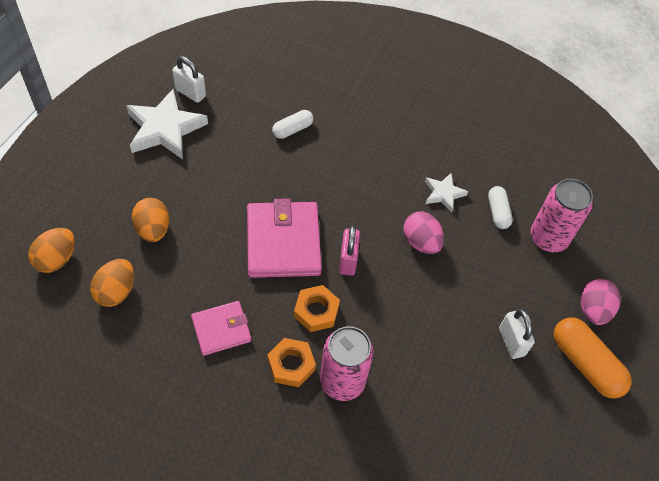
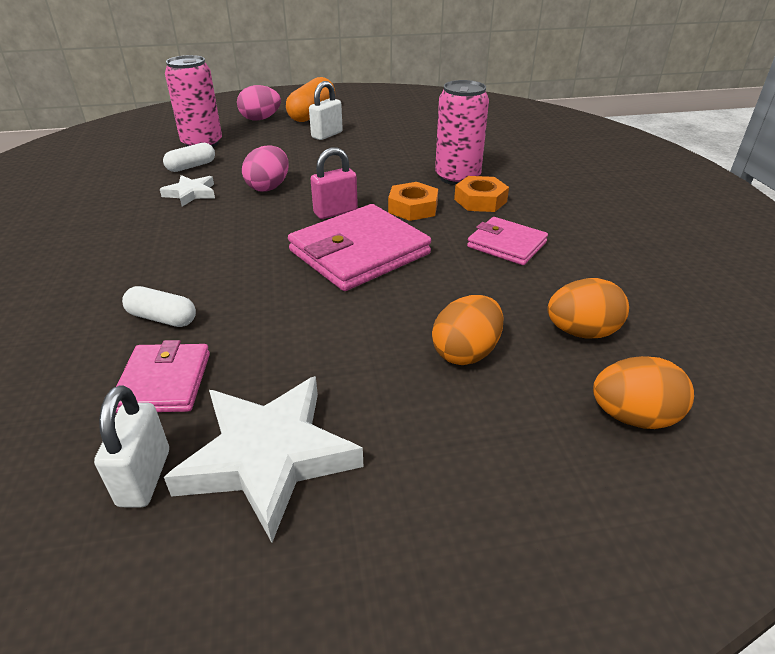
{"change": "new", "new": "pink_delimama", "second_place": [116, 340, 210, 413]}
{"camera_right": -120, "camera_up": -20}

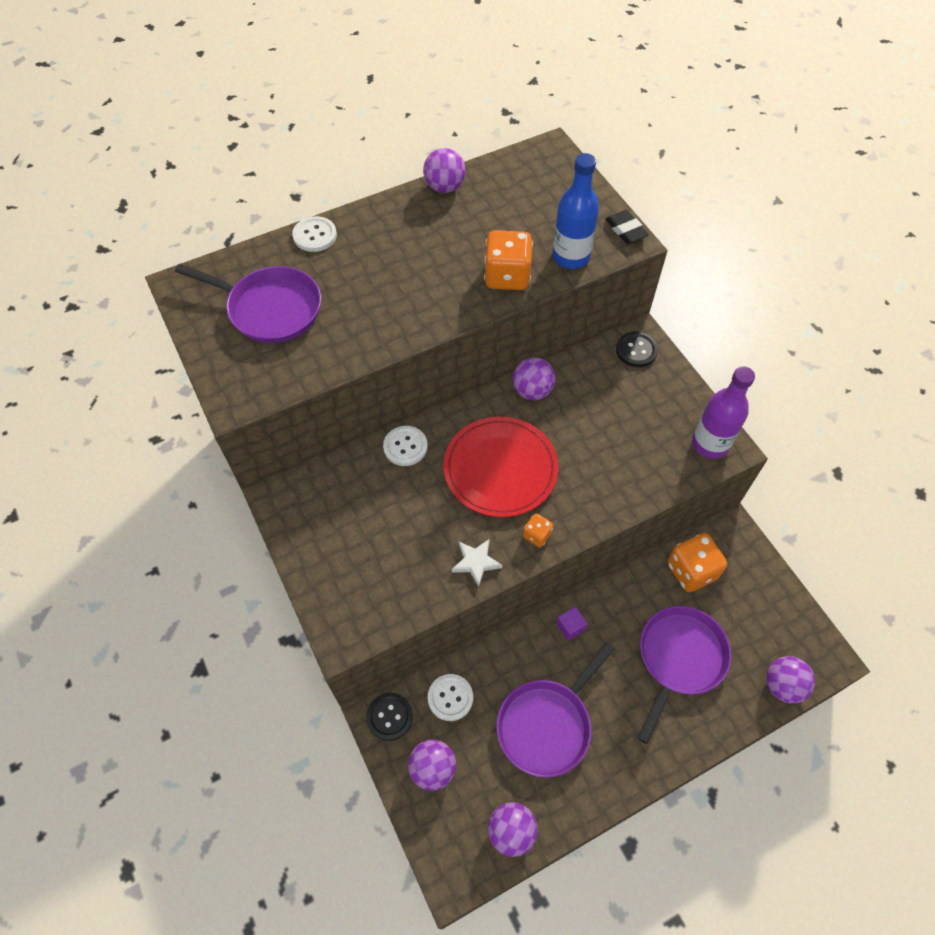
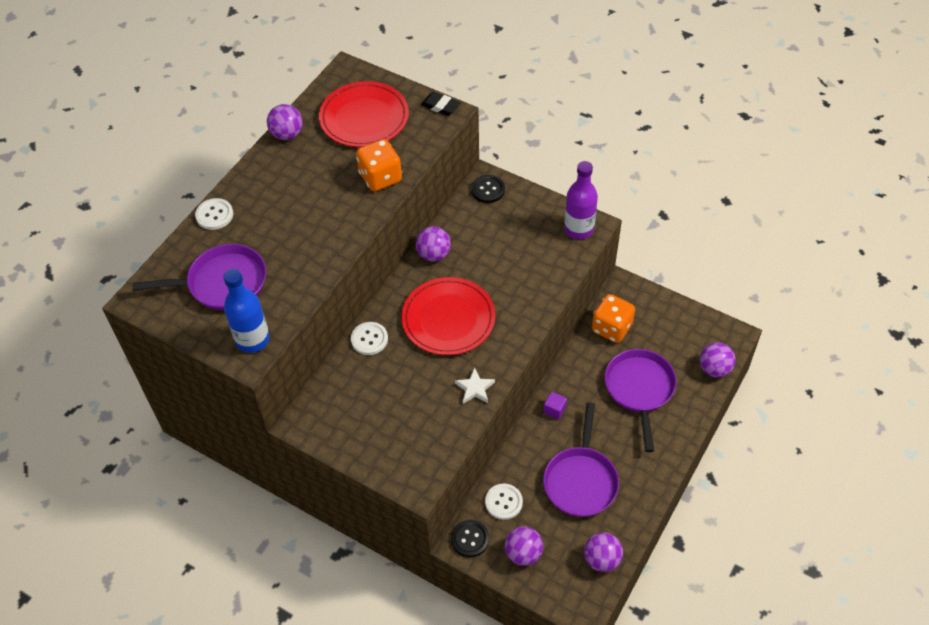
{"change": "gone", "old": "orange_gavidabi", "first_place": [523, 513, 553, 547]}
{"change": "shifted", "old": "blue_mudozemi", "first_place": [552, 153, 599, 269], "second_place": [223, 269, 270, 353]}
{"change": "new", "new": "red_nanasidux", "second_place": [319, 81, 409, 147]}
{"camera_right": -30, "camera_up": -5}

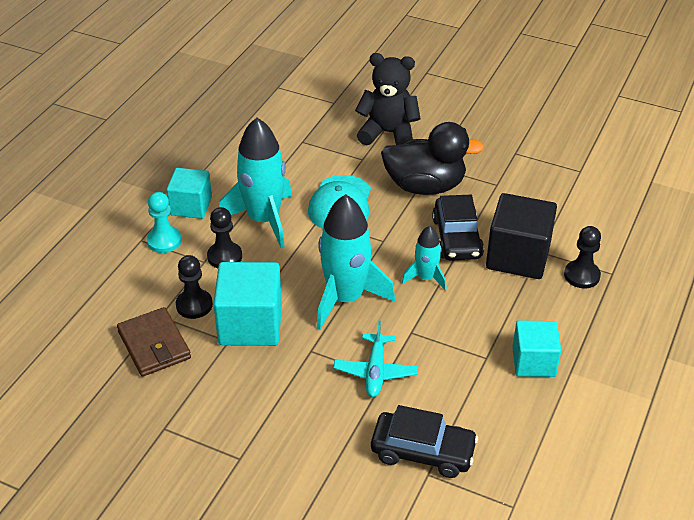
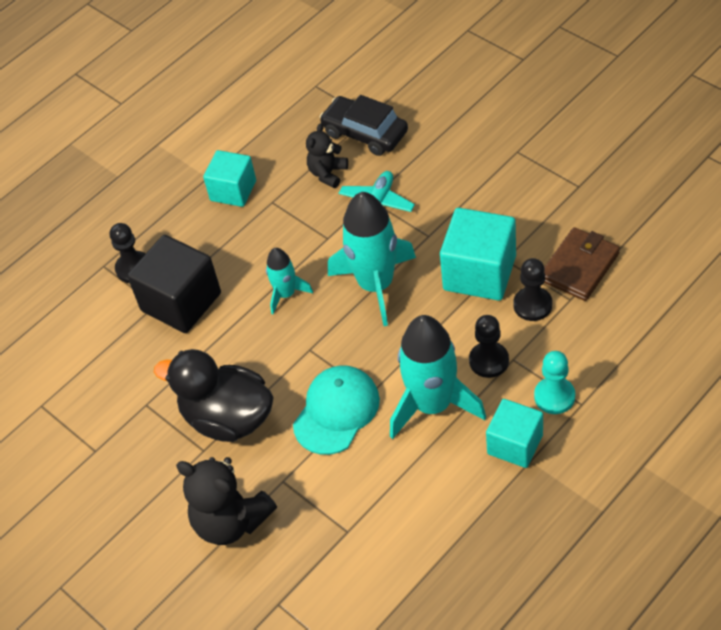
{"change": "rotated", "old": "brown_delimama", "first_place": [117, 307, 191, 377], "second_place": [544, 227, 620, 301], "degrees": 45}
{"change": "gone", "old": "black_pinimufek", "first_place": [432, 195, 484, 260]}
{"change": "new", "new": "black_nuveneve", "second_place": [306, 123, 348, 188]}
{"camera_right": -155, "camera_up": 10}

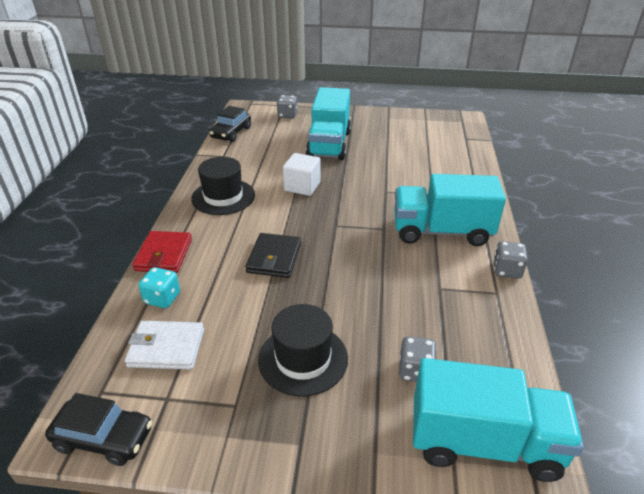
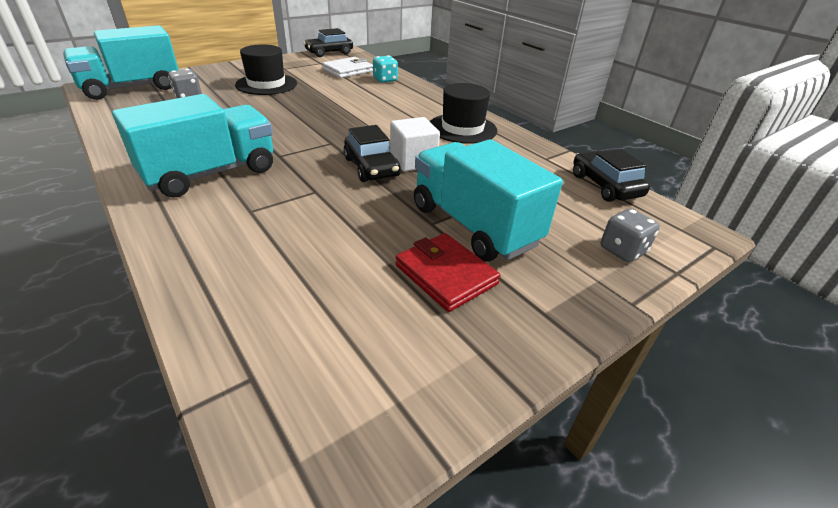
{"change": "shifted", "old": "red_delimama", "first_place": [132, 231, 192, 273], "second_place": [395, 233, 500, 312]}
{"change": "gone", "old": "black_delimama", "first_place": [245, 233, 301, 278]}
{"change": "gone", "old": "grey_gavidabi", "first_place": [493, 241, 528, 279]}
{"change": "new", "new": "black_pinimufek", "second_place": [343, 125, 401, 182]}
{"camera_right": 135, "camera_up": 0}

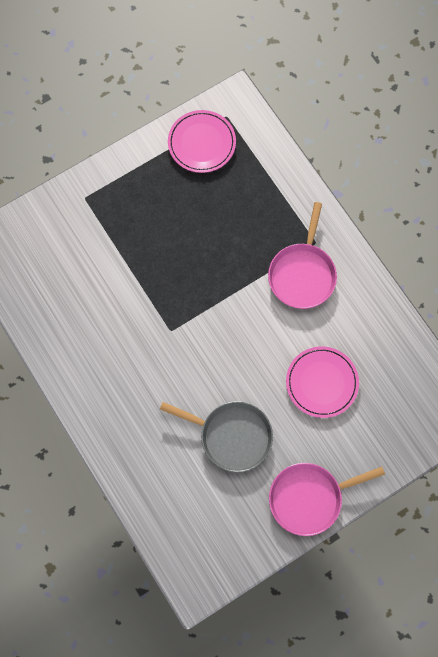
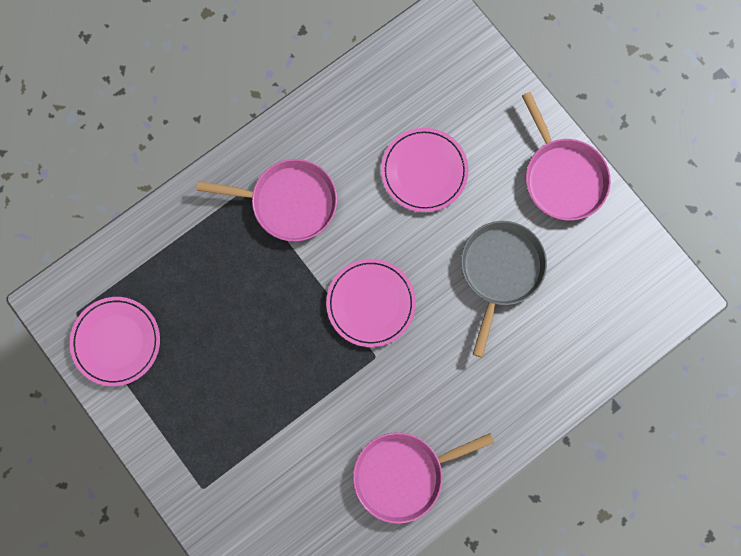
{"change": "new", "new": "pink_nanasidux", "second_place": [326, 259, 416, 347]}
{"change": "new", "new": "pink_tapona", "second_place": [353, 432, 494, 524]}
{"camera_right": -95, "camera_up": 5}

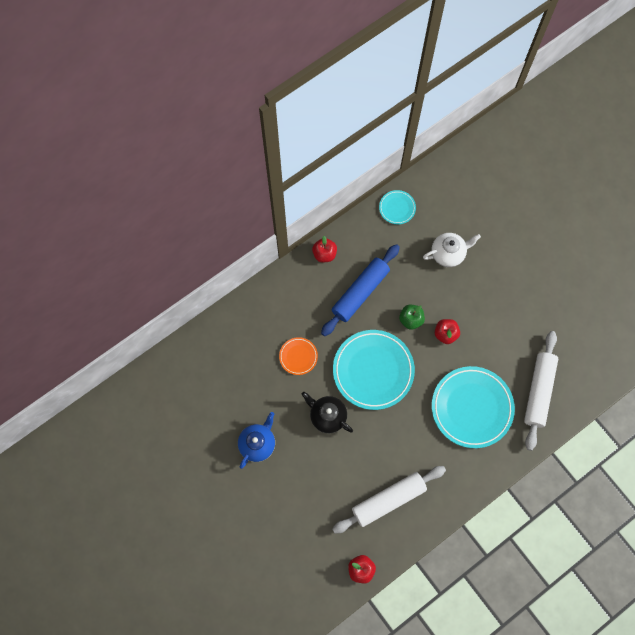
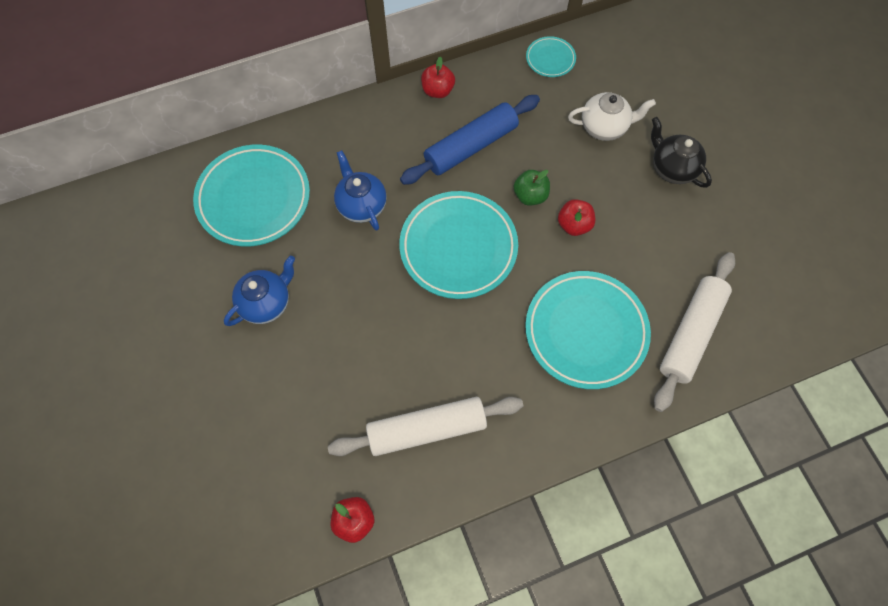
{"change": "swapped", "old": "orange_nanasidux", "new": "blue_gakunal", "first_place": [279, 337, 318, 375], "second_place": [334, 150, 387, 230]}
{"change": "shifted", "old": "black_gakunal", "first_place": [301, 392, 353, 433], "second_place": [651, 117, 712, 188]}
{"change": "new", "new": "turquoise_nanasidux", "second_place": [193, 145, 310, 247]}
{"camera_right": 15, "camera_up": -5}

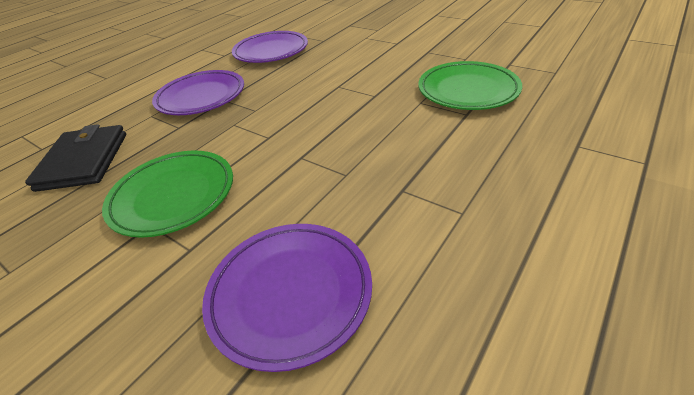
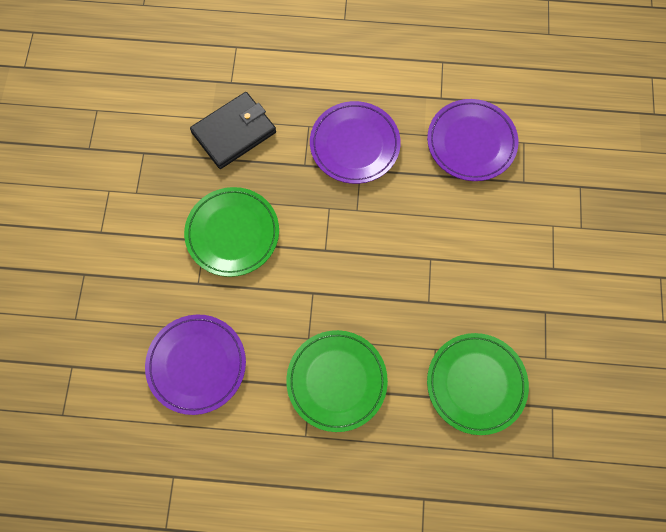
{"change": "new", "new": "green_nanasidux", "second_place": [286, 330, 388, 432]}
{"camera_right": 55, "camera_up": 30}

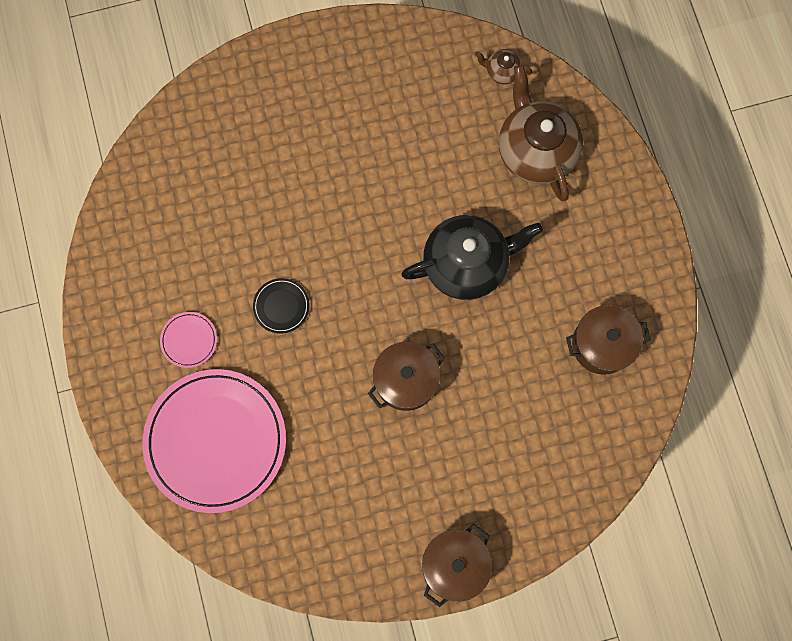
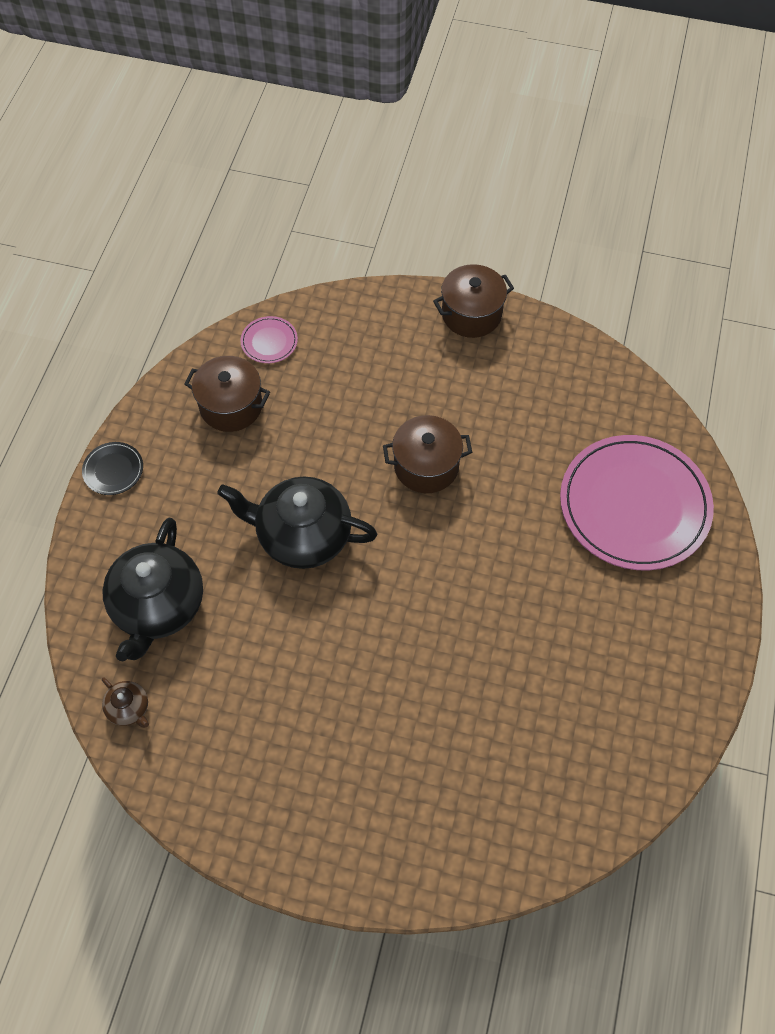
{"change": "shifted", "old": "pink_nanasidux", "first_place": [160, 312, 217, 368], "second_place": [240, 316, 298, 363]}
{"change": "shifted", "old": "black_nanasidux", "first_place": [253, 278, 310, 334], "second_place": [82, 442, 143, 495]}
{"change": "repainted", "old": "brown_gakunal", "new": "black_gakunal", "first_place": [499, 65, 583, 201], "second_place": [102, 518, 203, 661]}
{"camera_right": -150, "camera_up": -15}

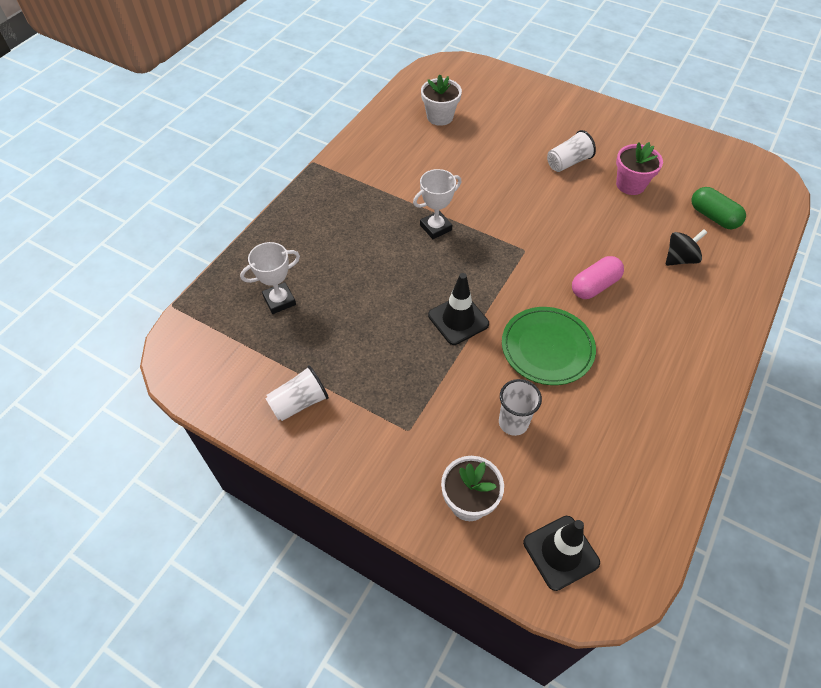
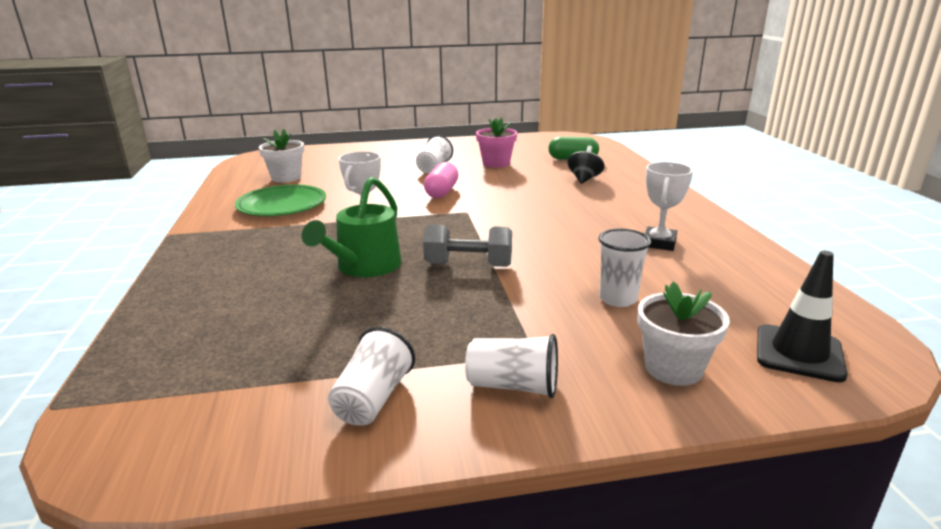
{"change": "shifted", "old": "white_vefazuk", "first_place": [240, 242, 300, 314], "second_place": [645, 162, 693, 251]}
{"change": "swapped", "old": "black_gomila", "new": "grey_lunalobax", "first_place": [428, 273, 489, 345], "second_place": [423, 224, 512, 267]}
{"change": "shifted", "old": "green_nanasidux", "first_place": [502, 307, 596, 385], "second_place": [235, 185, 326, 216]}
{"change": "shifted", "old": "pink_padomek", "first_place": [572, 256, 624, 299], "second_place": [424, 162, 458, 199]}
{"change": "new", "new": "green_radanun", "second_place": [301, 177, 402, 277]}
{"change": "new", "new": "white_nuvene", "second_place": [465, 334, 558, 398]}
{"camera_right": -40, "camera_up": -30}

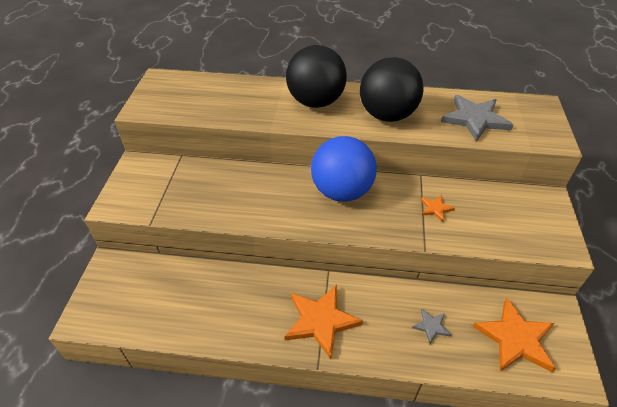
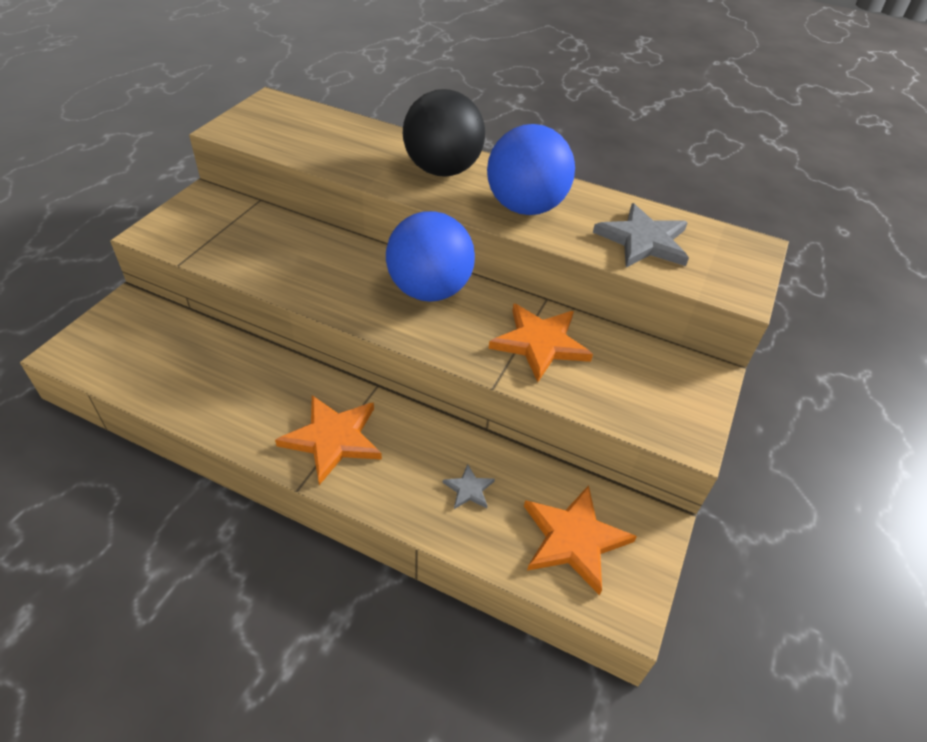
{"change": "repainted", "old": "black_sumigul", "new": "blue_sumigul", "first_place": [360, 57, 424, 122], "second_place": [487, 124, 575, 215]}
{"change": "scaled", "old": "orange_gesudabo", "first_place": [421, 195, 455, 222], "second_place": [488, 303, 593, 382], "factor": 2.09}
{"camera_right": 15, "camera_up": 0}

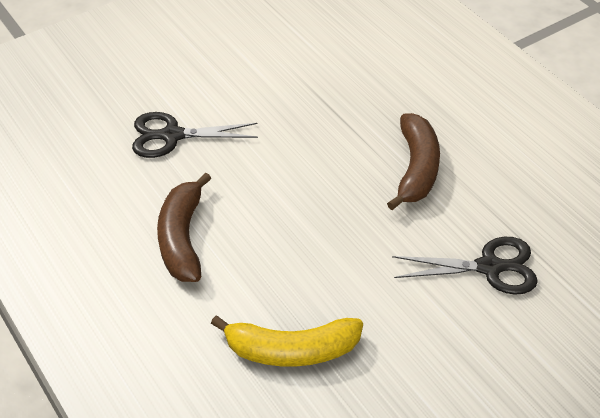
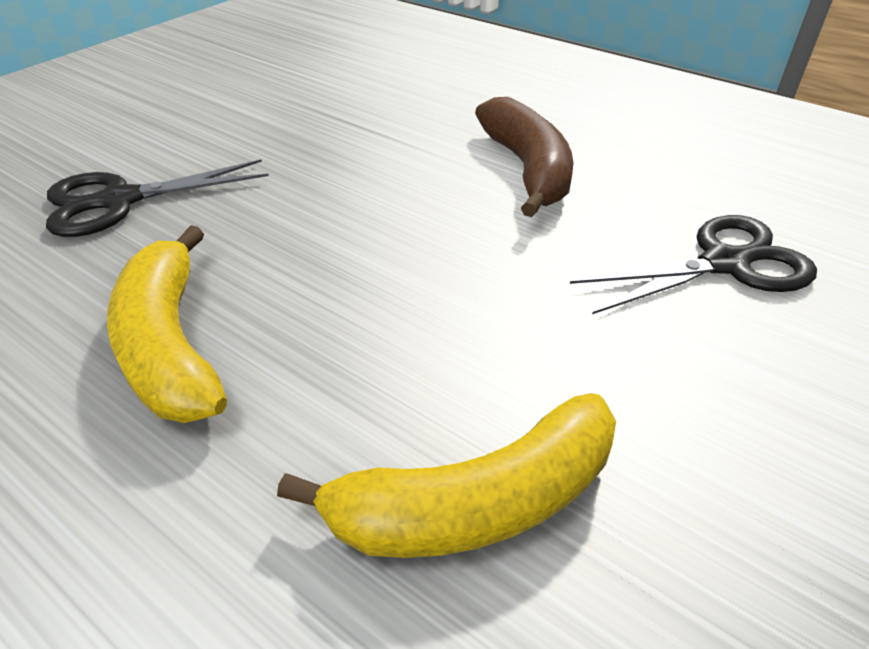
{"change": "repainted", "old": "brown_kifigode", "new": "yellow_kifigode", "first_place": [157, 173, 212, 282], "second_place": [107, 225, 227, 423]}
{"camera_right": -20, "camera_up": -5}

